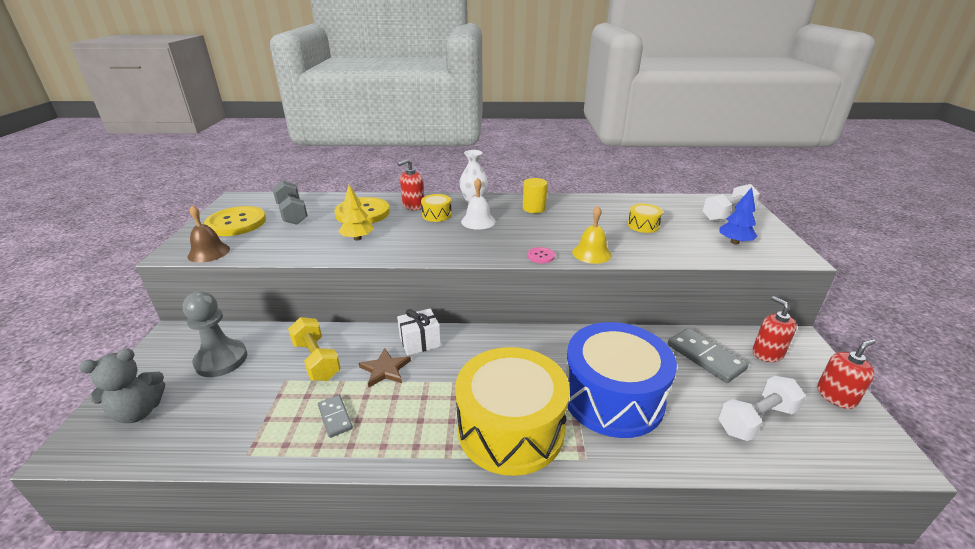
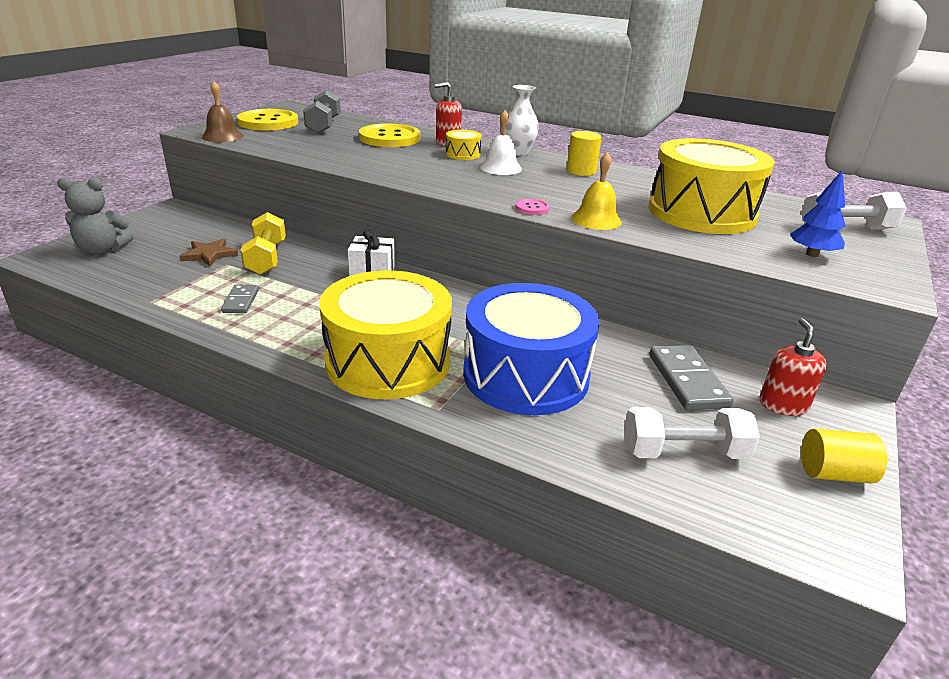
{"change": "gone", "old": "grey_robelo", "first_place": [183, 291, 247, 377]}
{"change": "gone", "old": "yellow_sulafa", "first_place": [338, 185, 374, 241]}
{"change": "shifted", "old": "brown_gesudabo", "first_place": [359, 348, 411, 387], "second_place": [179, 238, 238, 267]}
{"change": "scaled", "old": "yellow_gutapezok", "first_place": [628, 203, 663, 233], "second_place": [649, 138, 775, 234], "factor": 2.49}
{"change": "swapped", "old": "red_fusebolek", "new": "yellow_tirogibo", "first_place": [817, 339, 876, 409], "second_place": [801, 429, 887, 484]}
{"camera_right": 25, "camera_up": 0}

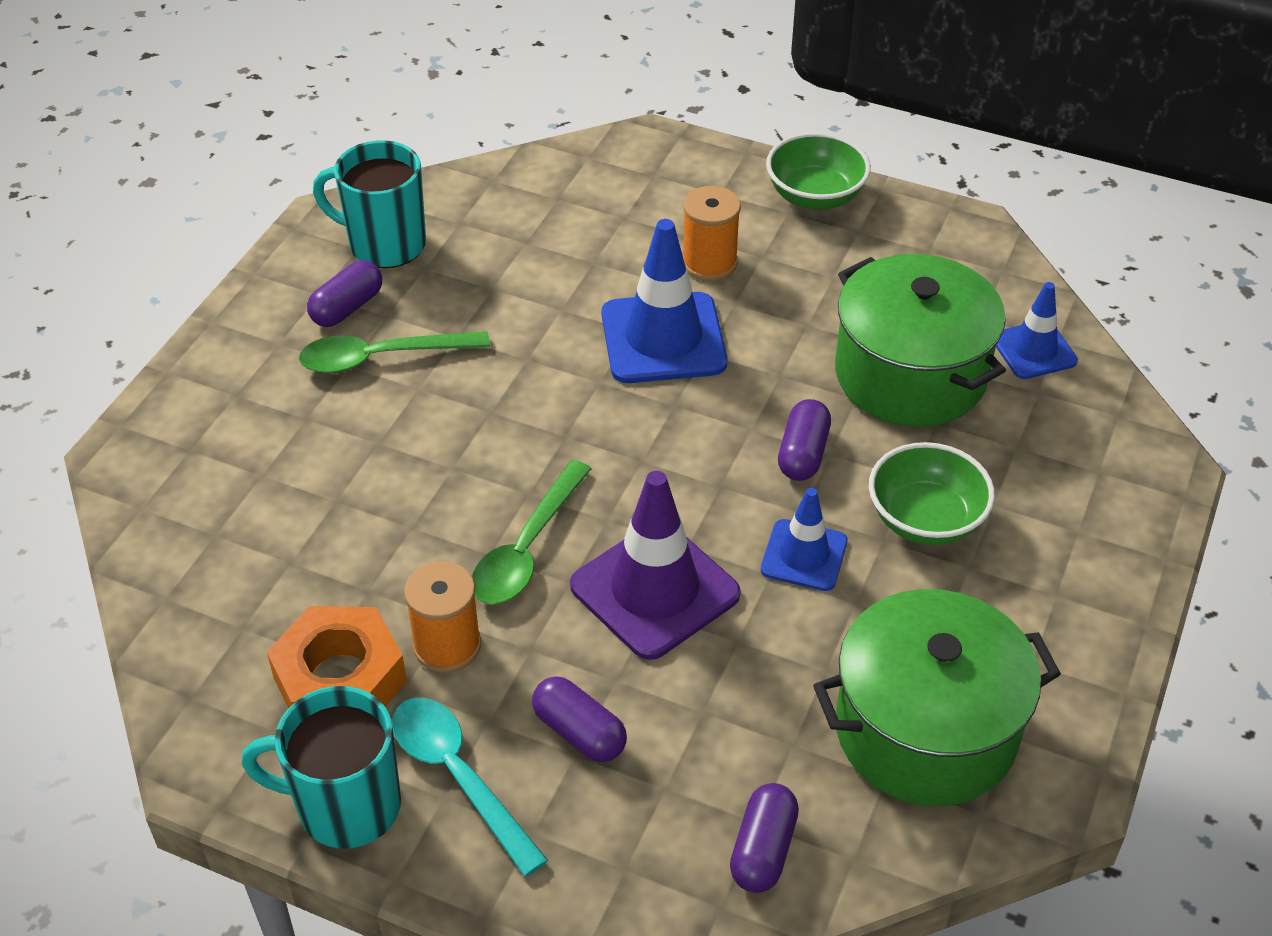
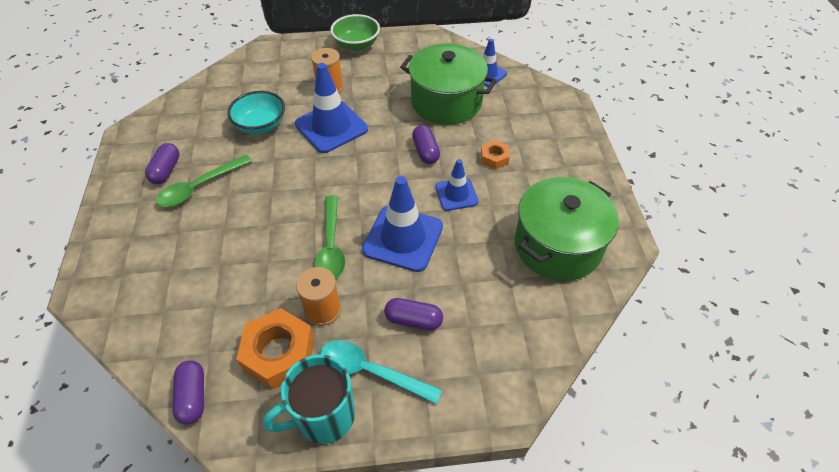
{"change": "gone", "old": "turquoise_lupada", "first_place": [313, 140, 426, 268]}
{"change": "repainted", "old": "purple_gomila", "new": "blue_gomila", "first_place": [570, 471, 741, 660], "second_place": [362, 176, 443, 272]}
{"change": "shifted", "old": "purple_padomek", "first_place": [730, 783, 799, 893], "second_place": [172, 360, 204, 425]}
{"change": "swapped", "old": "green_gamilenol", "new": "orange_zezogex", "first_place": [869, 442, 995, 545], "second_place": [481, 140, 510, 170]}
{"change": "new", "new": "turquoise_gamilenol", "second_place": [227, 91, 285, 134]}
{"camera_right": -30, "camera_up": 5}

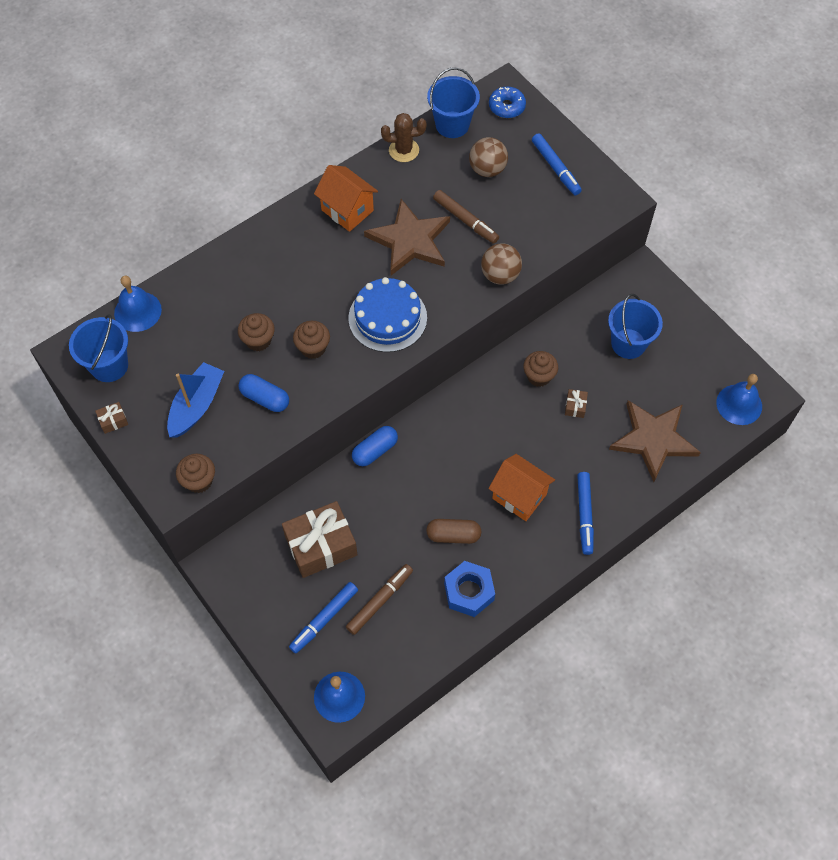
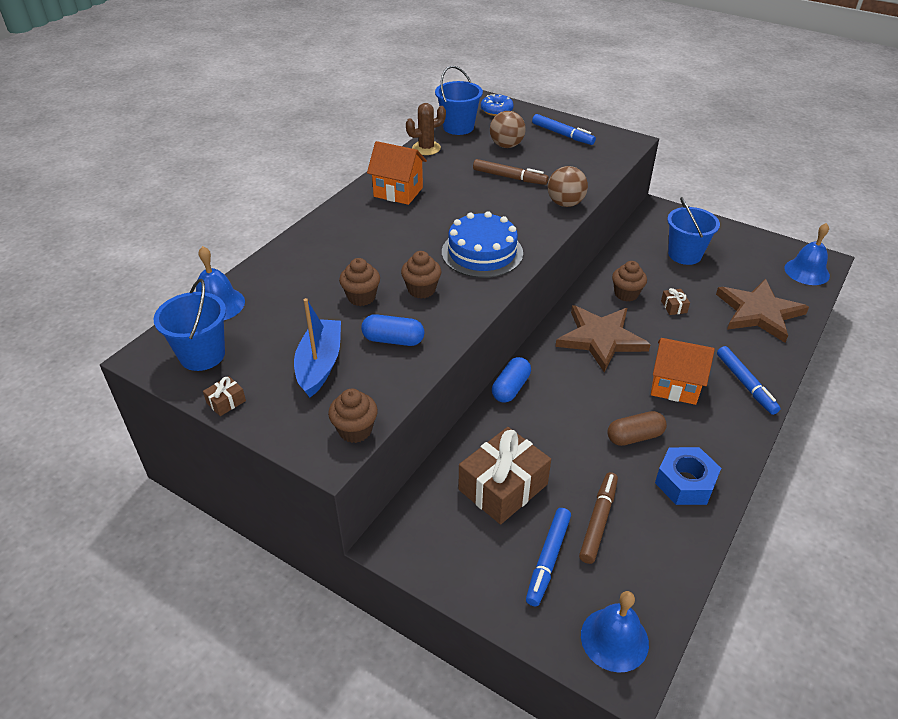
{"change": "shifted", "old": "brown_gesudabo", "first_place": [364, 199, 450, 275], "second_place": [555, 305, 651, 372]}
{"camera_right": -20, "camera_up": -20}

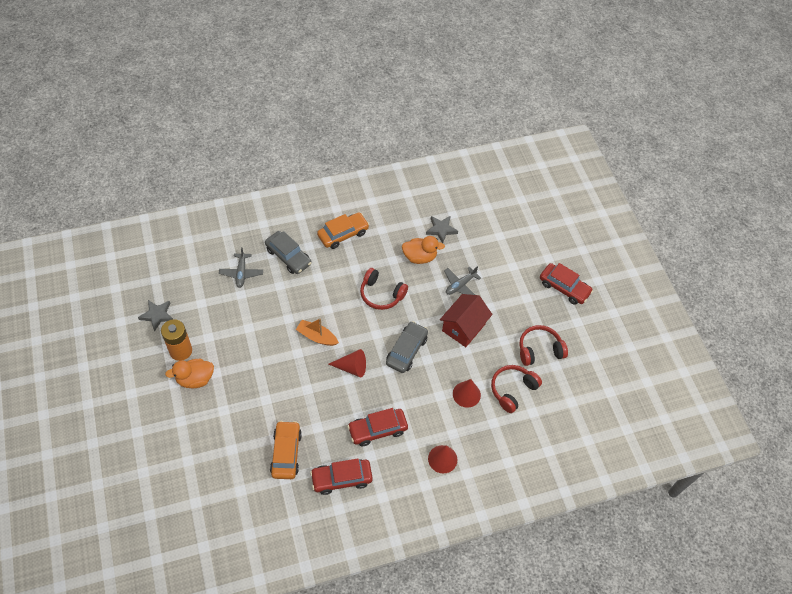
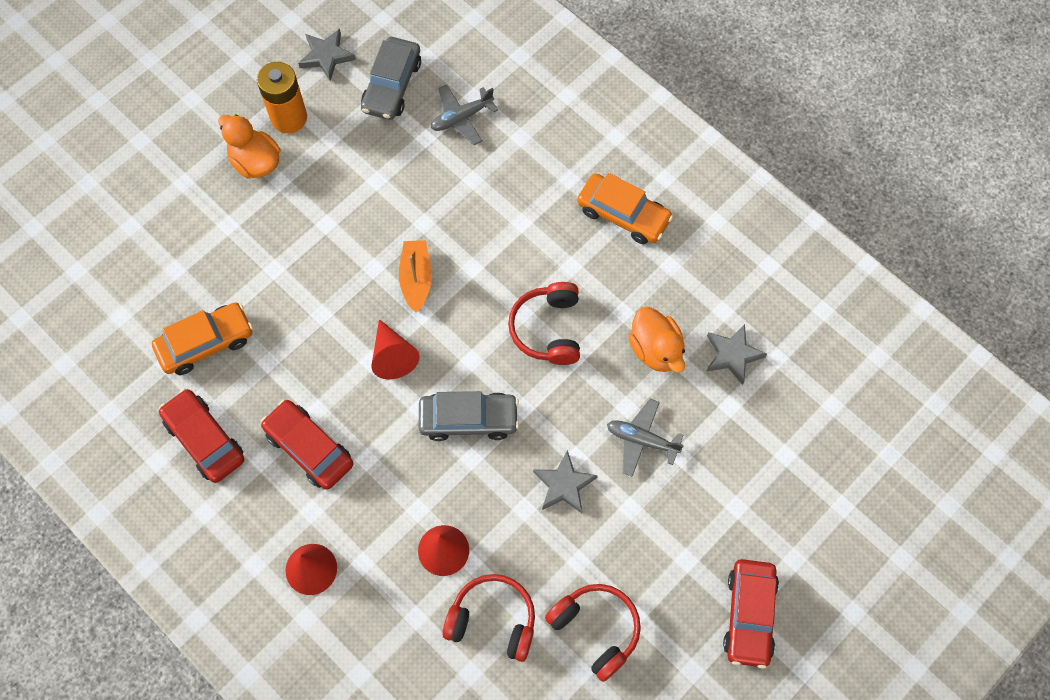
{"change": "shifted", "old": "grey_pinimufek", "first_place": [265, 231, 312, 274], "second_place": [361, 37, 421, 120]}
{"change": "swapped", "old": "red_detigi", "new": "grey_gesudabo", "first_place": [440, 294, 493, 347], "second_place": [533, 450, 598, 513]}
{"camera_right": 65, "camera_up": 10}

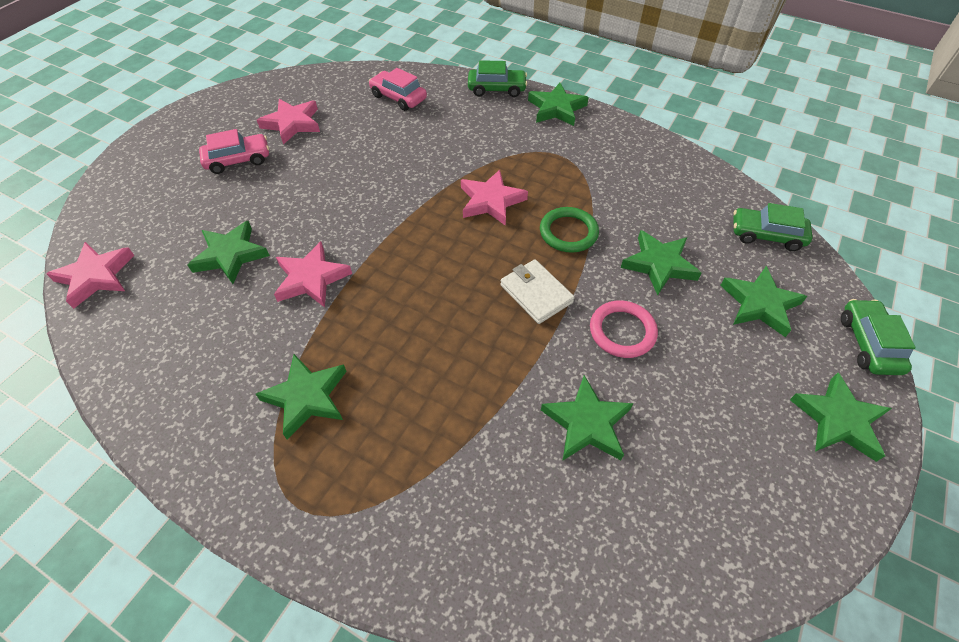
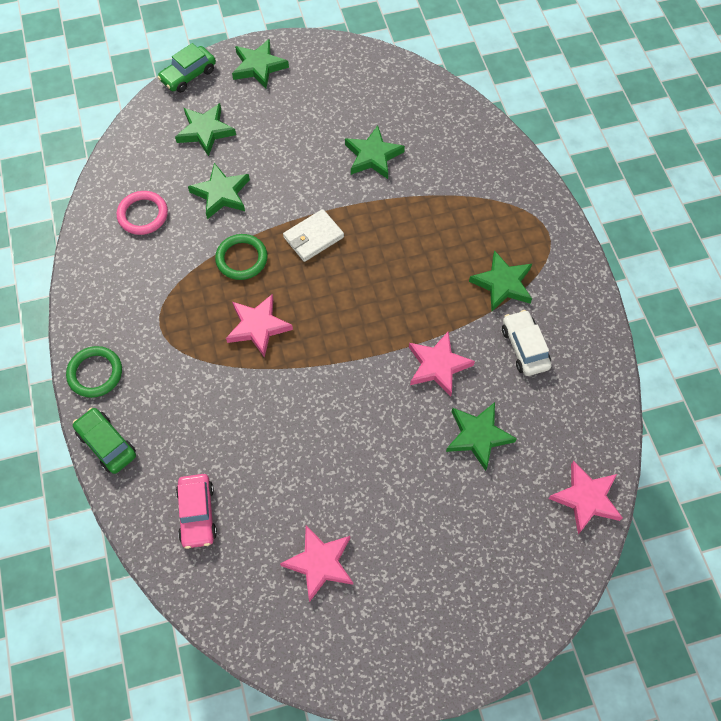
{"change": "gone", "old": "pink_pinimufek", "first_place": [199, 129, 269, 174]}
{"change": "rotated", "old": "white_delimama", "first_place": [500, 259, 575, 324], "second_place": [283, 209, 344, 262], "degrees": 45}
{"change": "swapped", "old": "green_gesudabo", "new": "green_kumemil", "first_place": [528, 83, 589, 126], "second_place": [66, 346, 122, 398]}
{"change": "shifted", "old": "pink_kumemil", "first_place": [590, 300, 658, 358], "second_place": [117, 191, 168, 235]}
{"change": "gone", "old": "green_pinimufek", "first_place": [733, 203, 813, 251]}
{"change": "new", "new": "white_pinimufek", "second_place": [502, 310, 551, 376]}
{"camera_right": -135, "camera_up": 10}

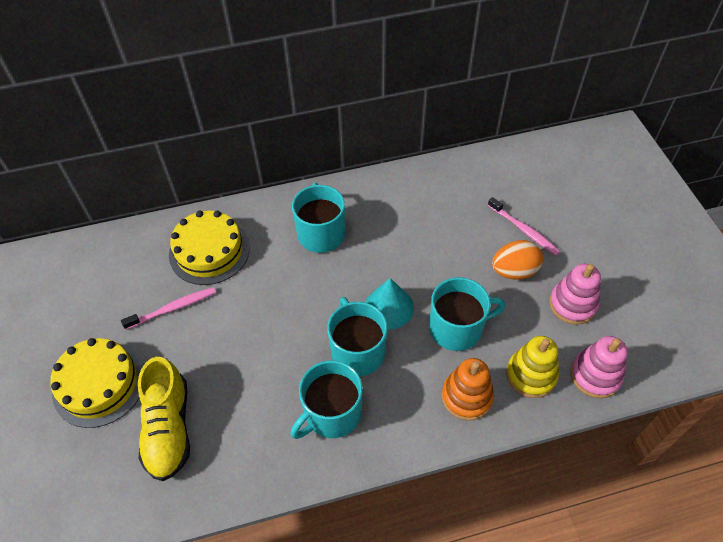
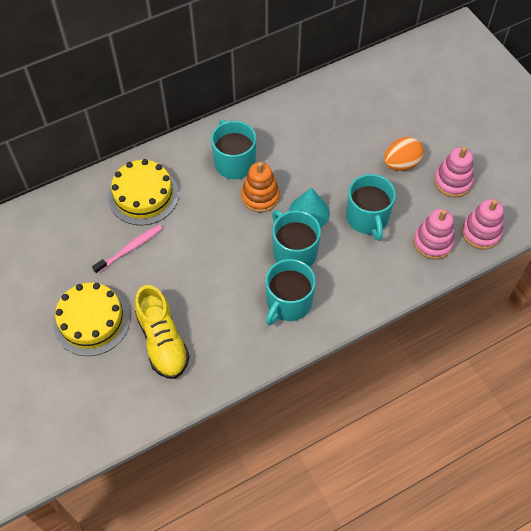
{"change": "rotated", "old": "turquoise_lupada", "first_place": [429, 277, 505, 351], "second_place": [346, 174, 396, 241], "degrees": 105}
{"change": "shifted", "old": "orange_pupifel", "first_place": [442, 358, 494, 421], "second_place": [241, 162, 280, 213]}
{"change": "gone", "old": "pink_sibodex", "first_place": [488, 197, 560, 255]}
{"change": "repainted", "old": "yellow_pupifel", "new": "pink_pupifel", "first_place": [506, 336, 559, 398], "second_place": [413, 209, 455, 260]}
{"camera_right": -15, "camera_up": 5}

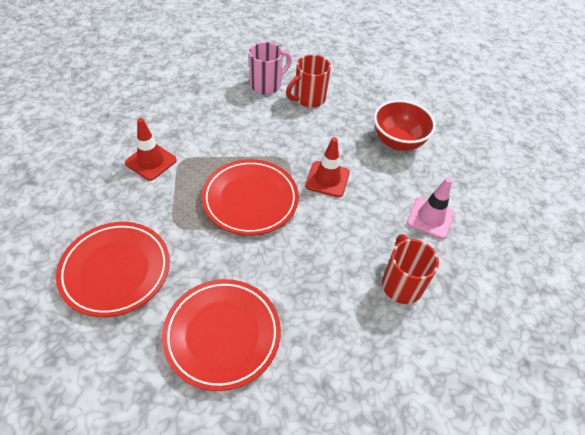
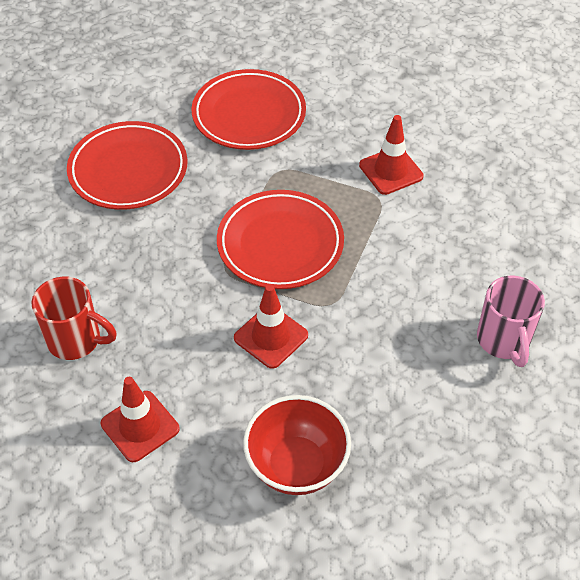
{"change": "gone", "old": "red_lupada", "first_place": [286, 55, 331, 108]}
{"change": "repainted", "old": "pink_gomila", "new": "red_gomila", "first_place": [407, 178, 455, 239], "second_place": [101, 377, 180, 462]}
{"camera_right": 120, "camera_up": 0}

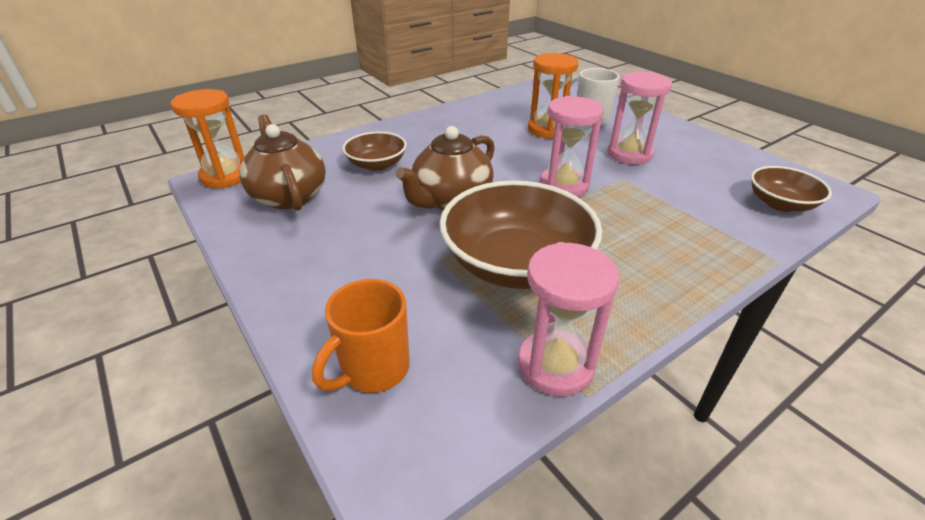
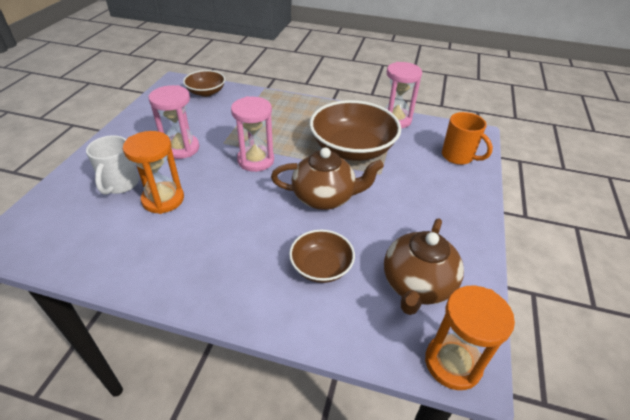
{"change": "rotated", "old": "orange_lupada", "first_place": [312, 279, 410, 393], "second_place": [442, 112, 493, 165], "degrees": 45}
{"camera_right": -130, "camera_up": 5}

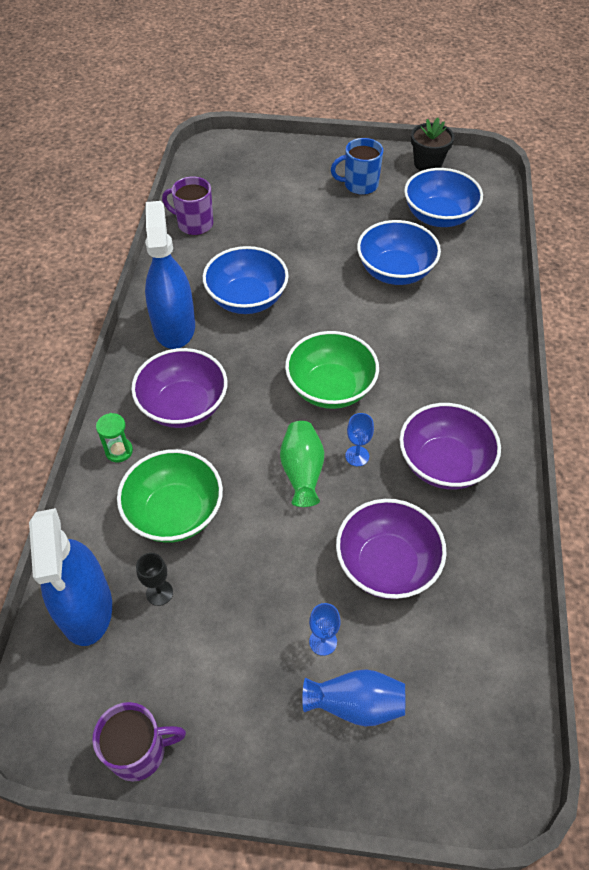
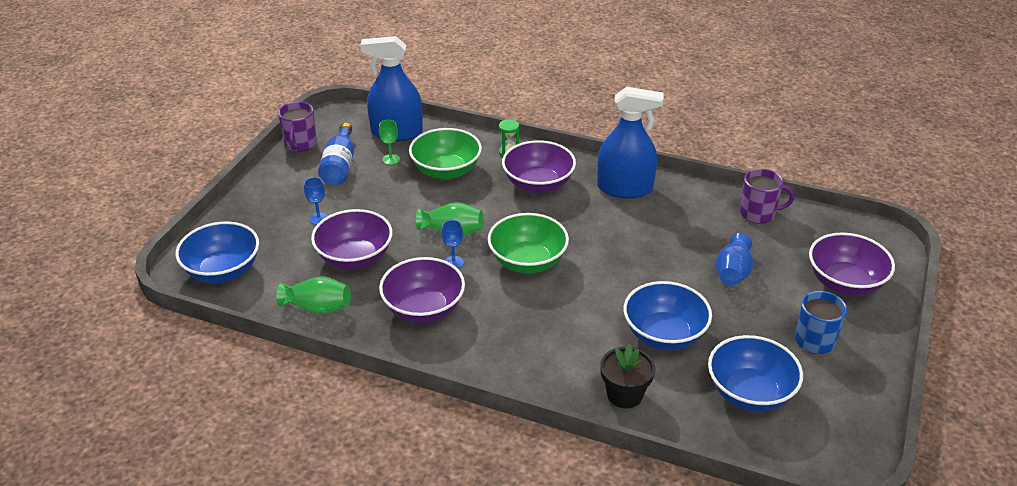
{"change": "repainted", "old": "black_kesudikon", "new": "green_kesudikon", "first_place": [136, 553, 173, 606], "second_place": [379, 120, 400, 165]}
{"change": "rotated", "old": "purple_lupada", "first_place": [162, 177, 213, 235], "second_place": [740, 169, 795, 224], "degrees": 60}
{"change": "shifted", "old": "blue_gamilenol", "first_place": [203, 246, 289, 314], "second_place": [176, 221, 259, 283]}
{"change": "shifted", "old": "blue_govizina", "first_place": [302, 669, 405, 727], "second_place": [716, 233, 753, 286]}
{"change": "shifted", "old": "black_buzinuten", "first_place": [411, 118, 454, 171], "second_place": [600, 344, 655, 408]}
{"change": "new", "new": "green_govizina", "second_place": [276, 276, 351, 314]}
{"change": "new", "new": "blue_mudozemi", "second_place": [318, 123, 354, 185]}
{"change": "new", "new": "purple_gamilenol", "second_place": [809, 232, 895, 296]}
{"camera_right": 105, "camera_up": -15}

